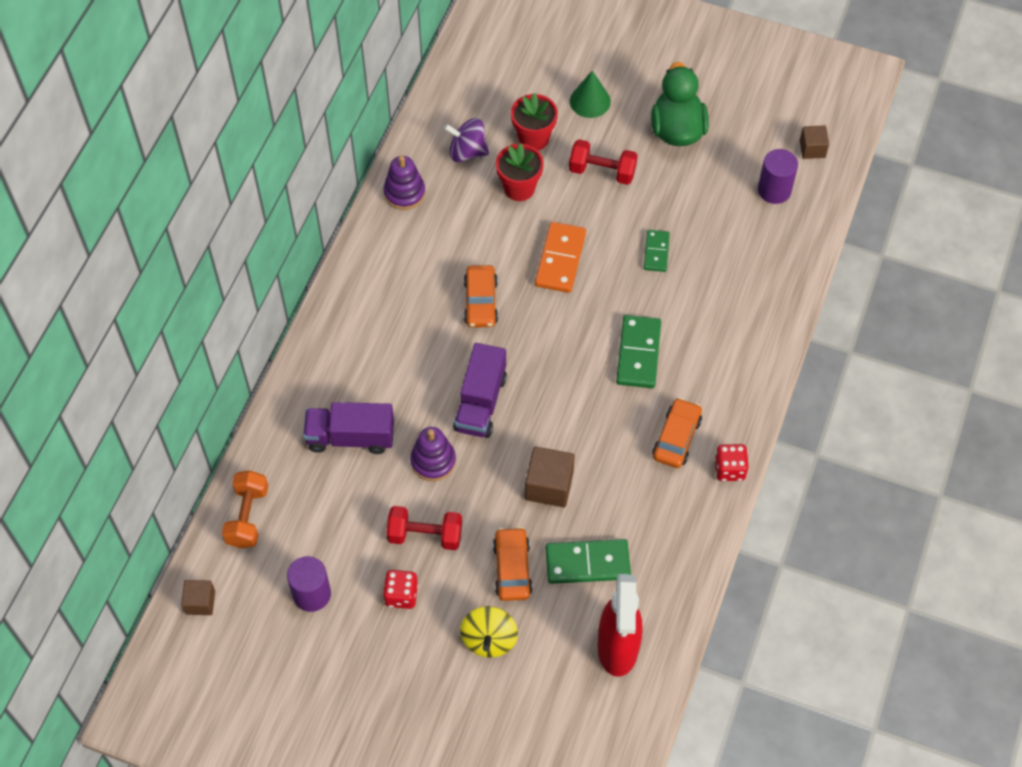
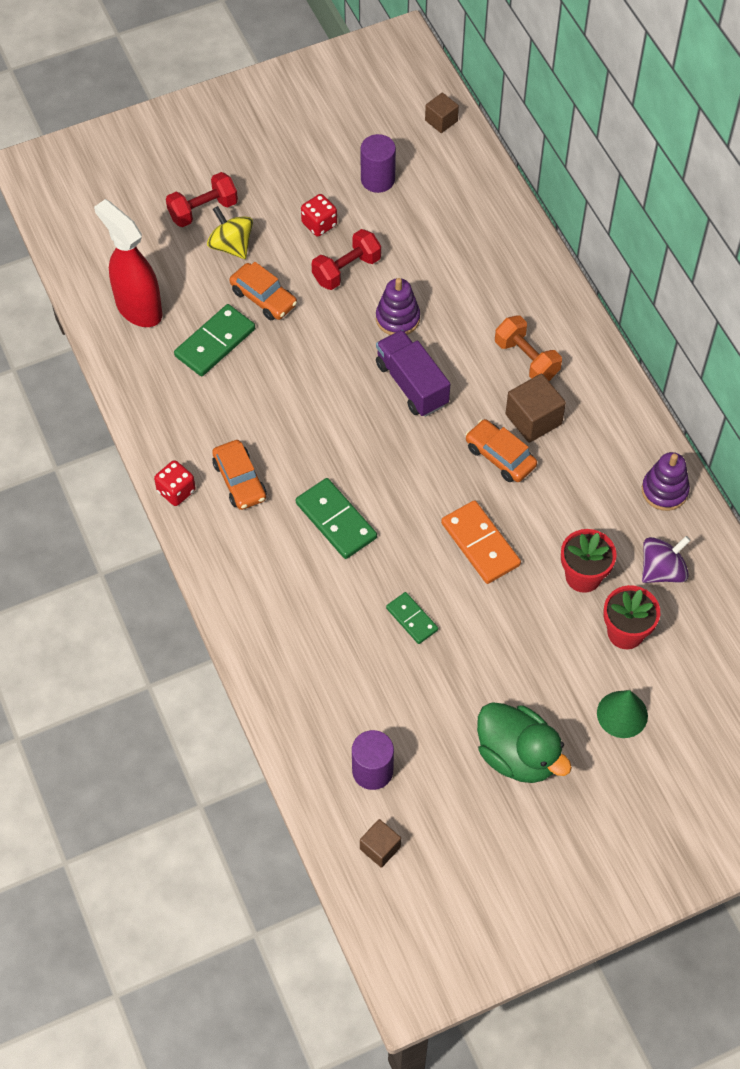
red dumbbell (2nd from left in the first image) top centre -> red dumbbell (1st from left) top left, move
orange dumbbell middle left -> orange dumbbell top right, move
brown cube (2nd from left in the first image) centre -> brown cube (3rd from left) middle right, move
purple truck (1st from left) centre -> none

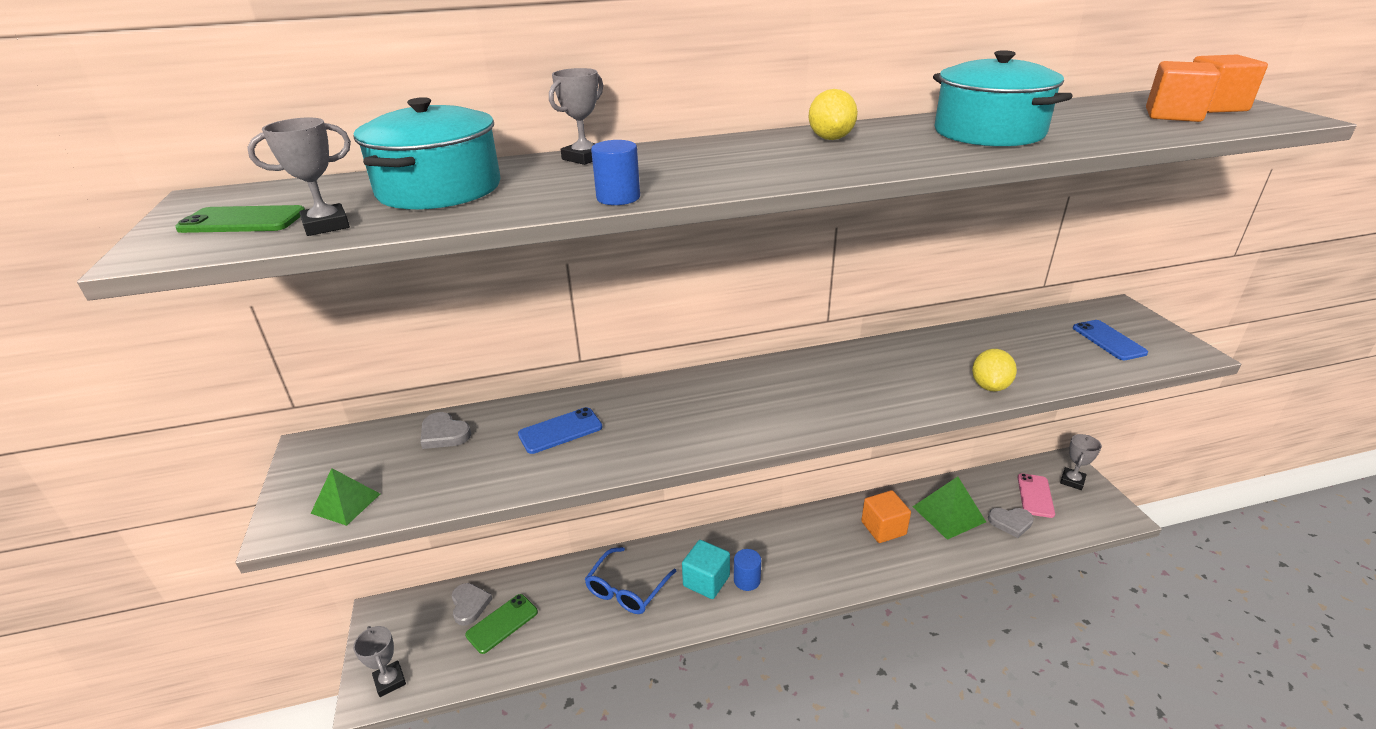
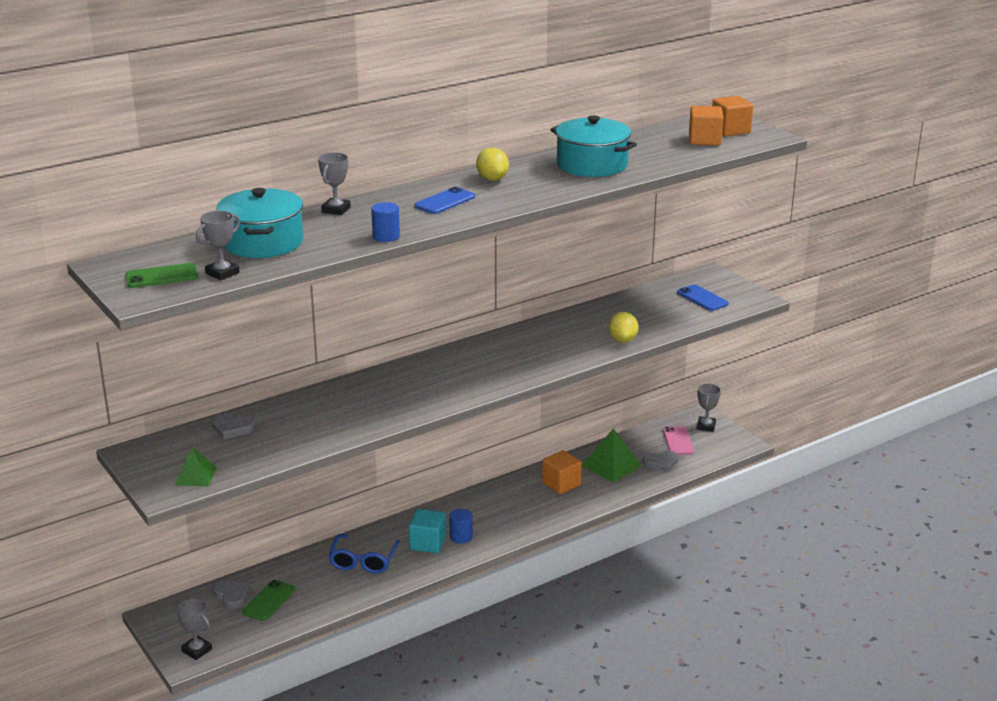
blue phone (1st from left) centre -> blue phone (1st from left) top centre, move

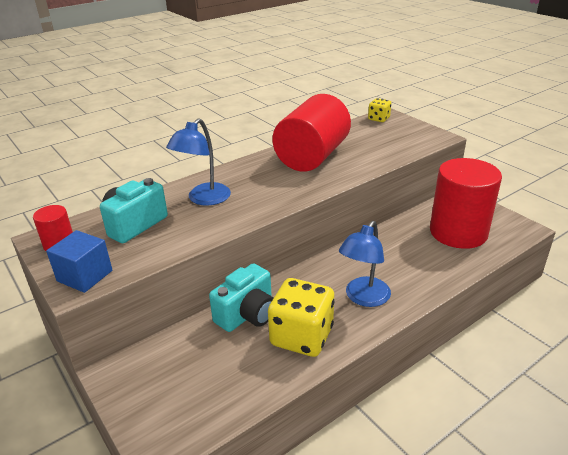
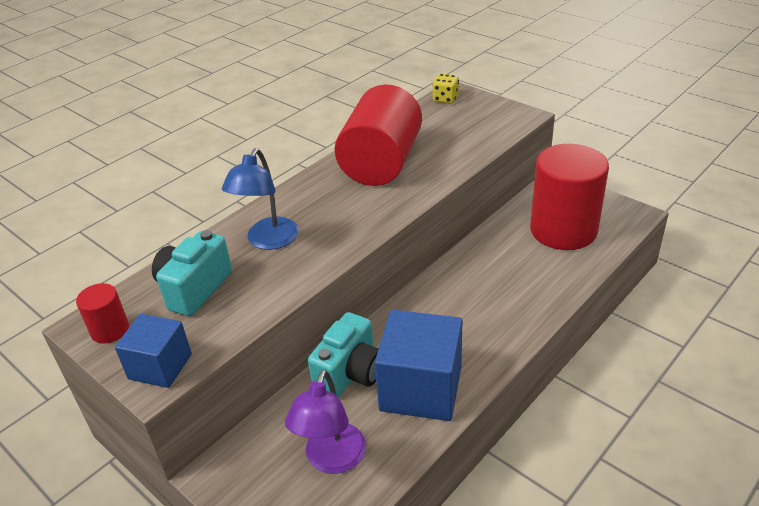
none -> purple lamp bottom centre
yellow dice (1st from left) bottom centre -> blue cube (2nd from left) bottom centre
blue lamp (2nd from left) centre -> none

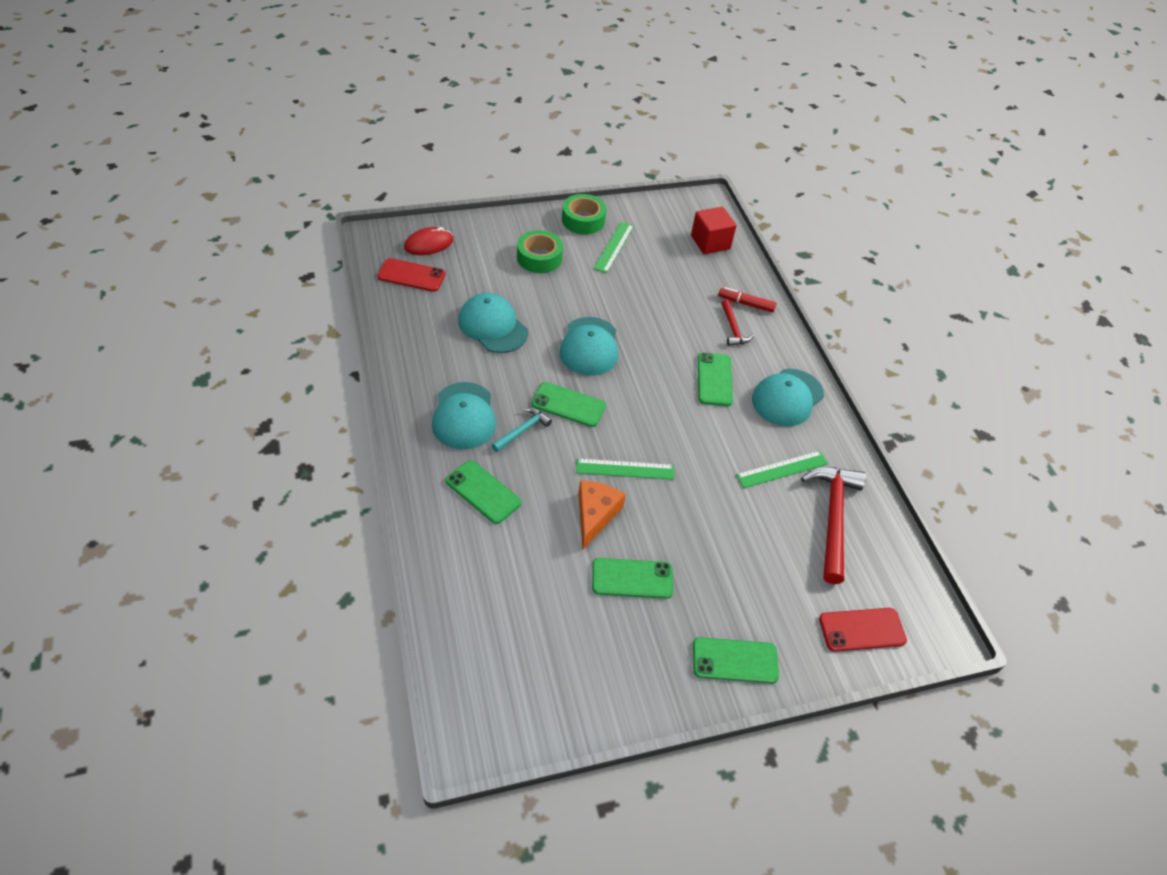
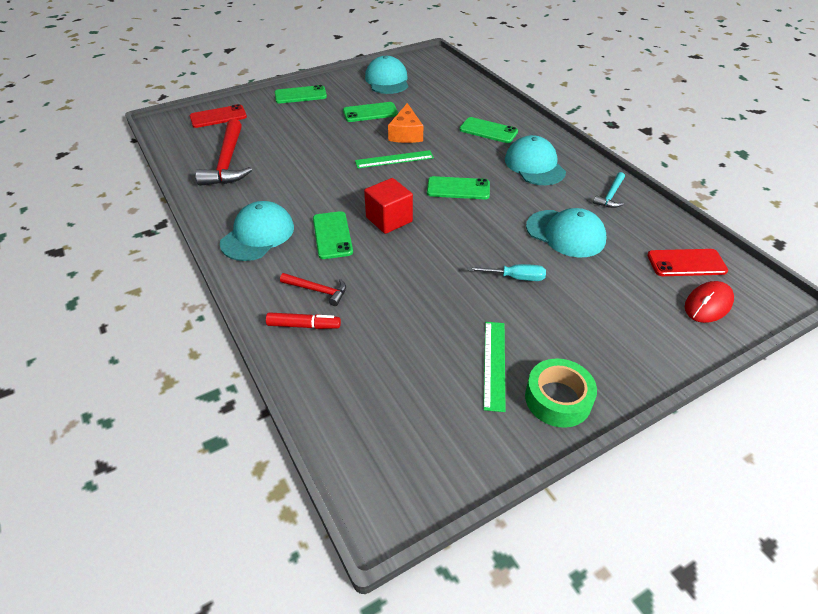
red hammer (1st from left in the first image) centre -> red hammer (2nd from left) centre, 135 degrees clockwise
red cube top centre -> red cube centre, move
turquoise cap (3rd from left in the first image) centre -> turquoise cap (2nd from left) top centre, move
none -> turquoise screwdriver centre
turquoise hammer centre -> turquoise hammer top right, move
green tape (1st from left) top centre -> none
green ruler (3rd from left) middle right -> none

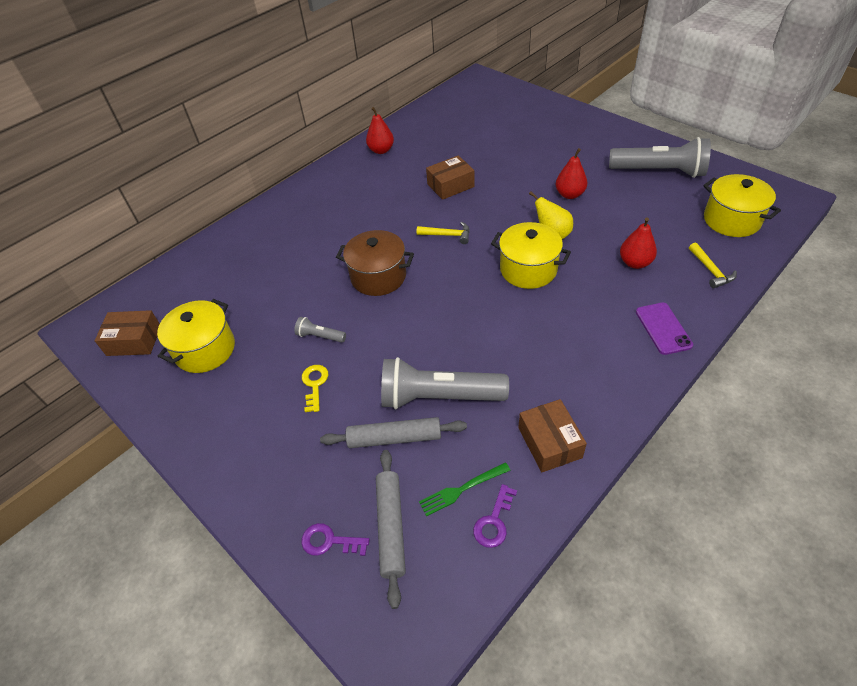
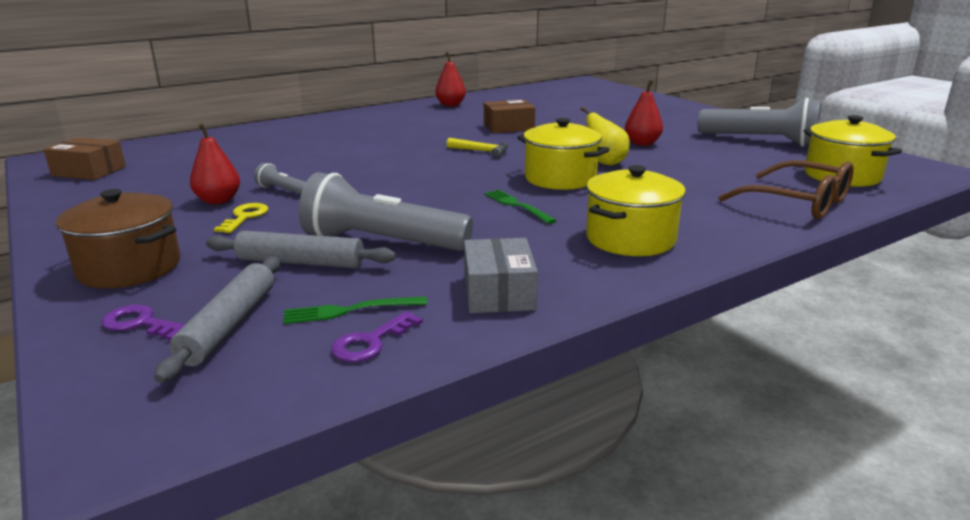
brown pot centre -> brown pot middle left, move
red pear (3rd from left in the first image) middle right -> red pear (1st from left) top left, move
brown box (3rd from left) centre -> grey box centre
none -> green fork (2nd from left) centre
yellow pot (1st from left in the first image) middle left -> yellow pot (2nd from left) centre, move
yellow hammer (2nd from left) middle right -> brown glasses middle right
purple phone middle right -> none

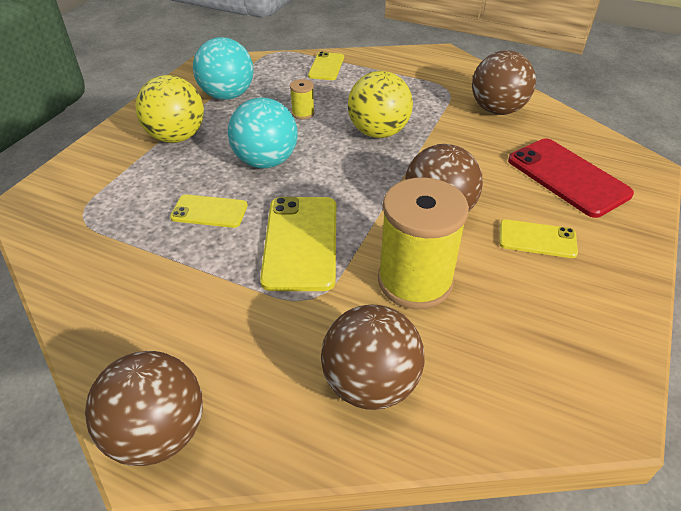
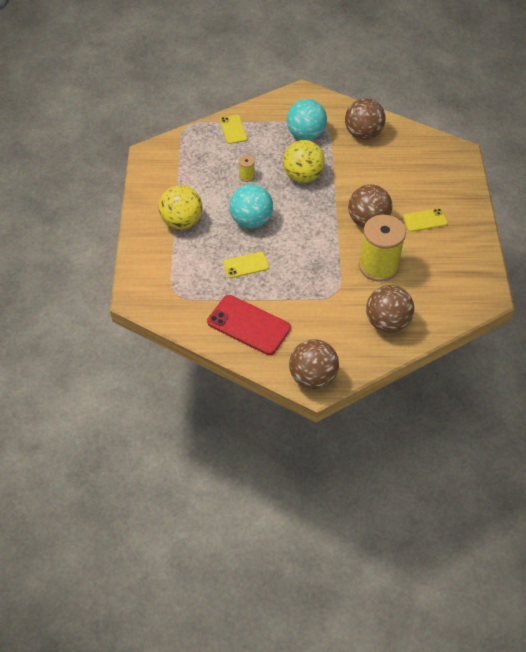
red phone middle right -> red phone centre, move
turquoise ball (1st from left in the first image) top left -> turquoise ball (2nd from left) top centre, move
yellow phone (2nd from left) centre -> none

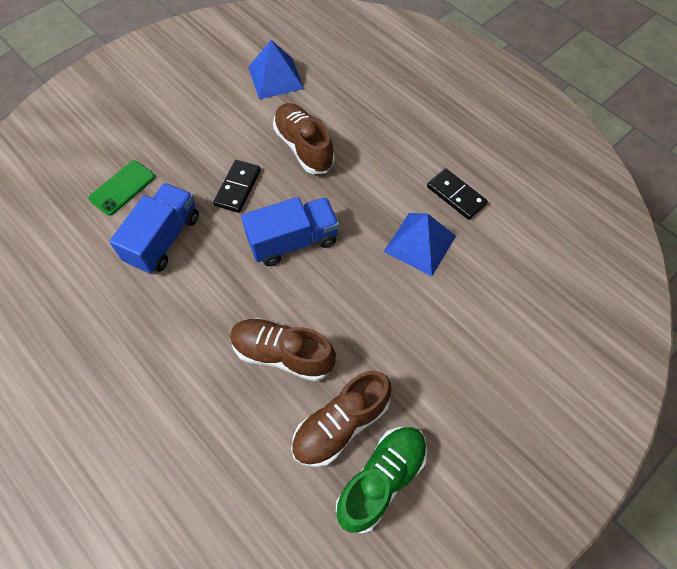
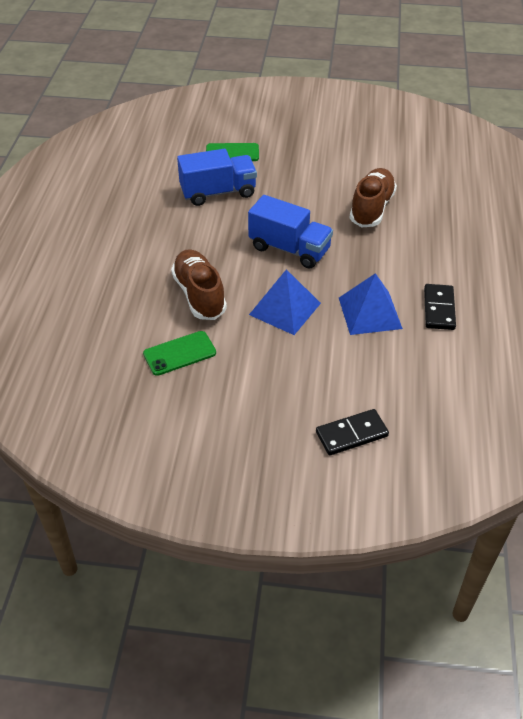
brown shoe (3rd from left) bottom centre -> green phone (1st from left) centre
blue pyramid (1st from left) top centre -> blue pyramid (1st from left) centre, move
black domino (1st from left) top centre -> black domino (1st from left) middle right, move
green shoe bottom centre -> none

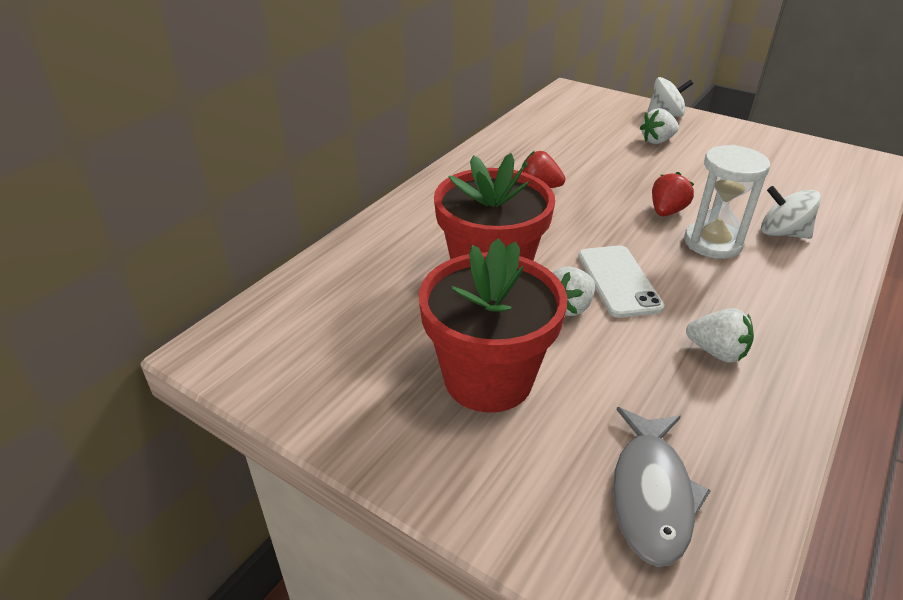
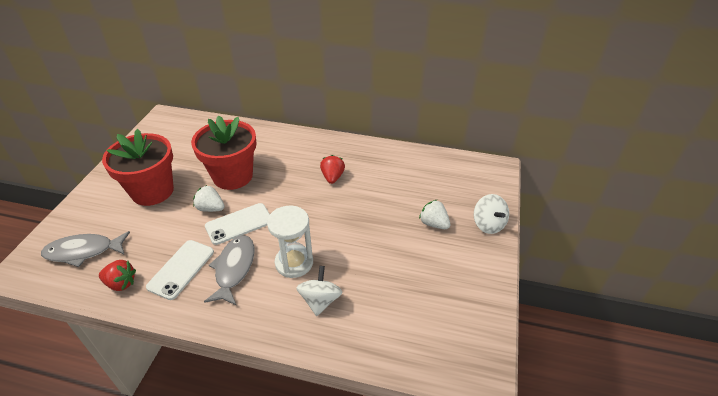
red strawberry (2nd from left in the first image) top right -> red strawberry (1st from left) bottom left, move
white strawberry (3rd from left) middle right -> white phone (1st from left) bottom left
none -> grey fish (2nd from left) bottom left

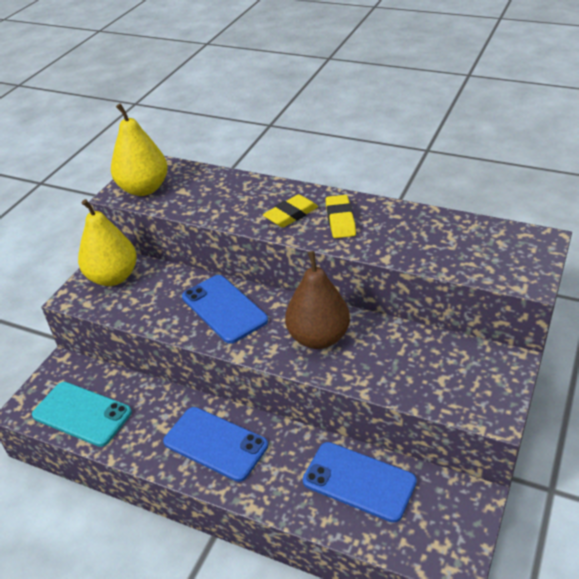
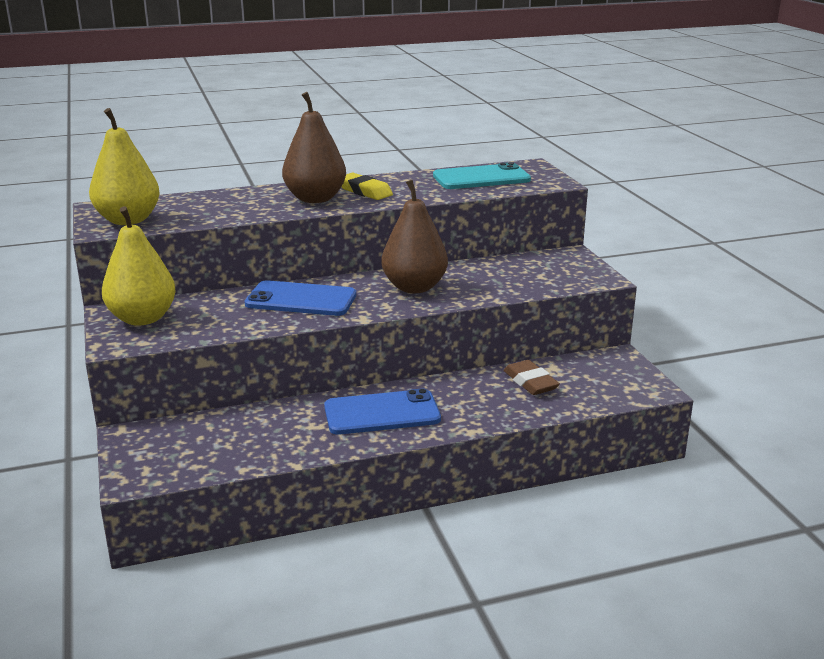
yellow eraser (1st from left) centre -> brown pear (1st from left) top centre
turquoise phone bottom left -> turquoise phone top centre, move
blue phone (3rd from left) bottom centre -> brown eraser centre

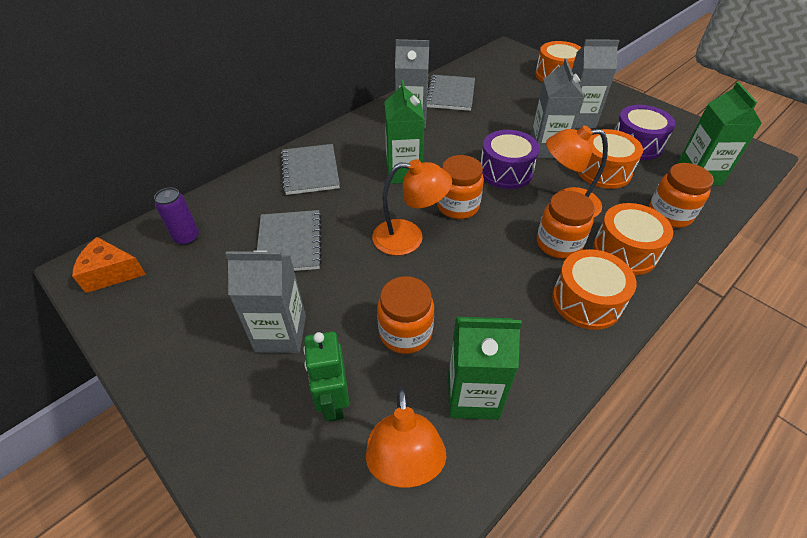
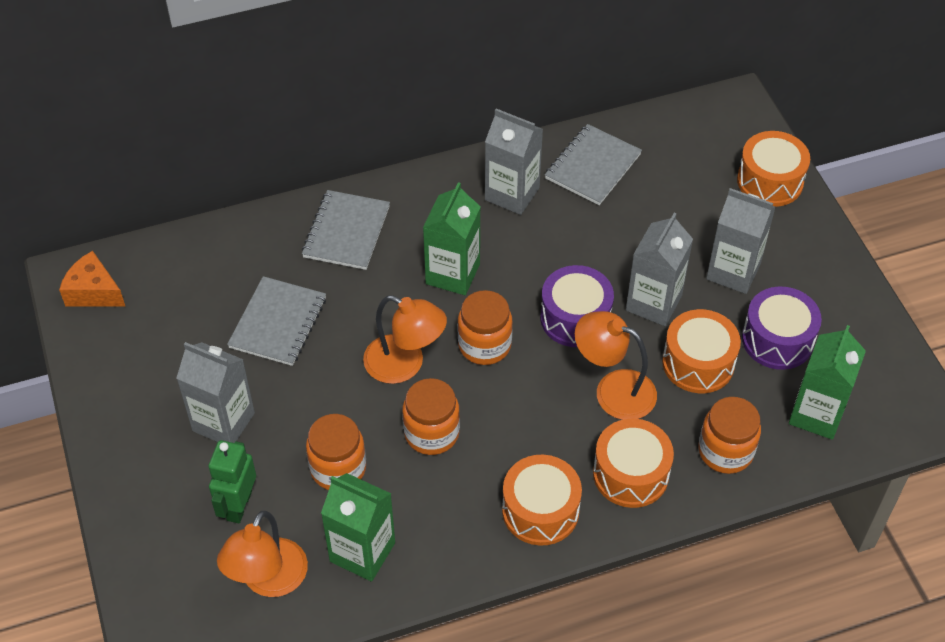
orange jar (3rd from left in the first image) middle right -> orange jar (2nd from left) centre, move
purple can middle left -> none

